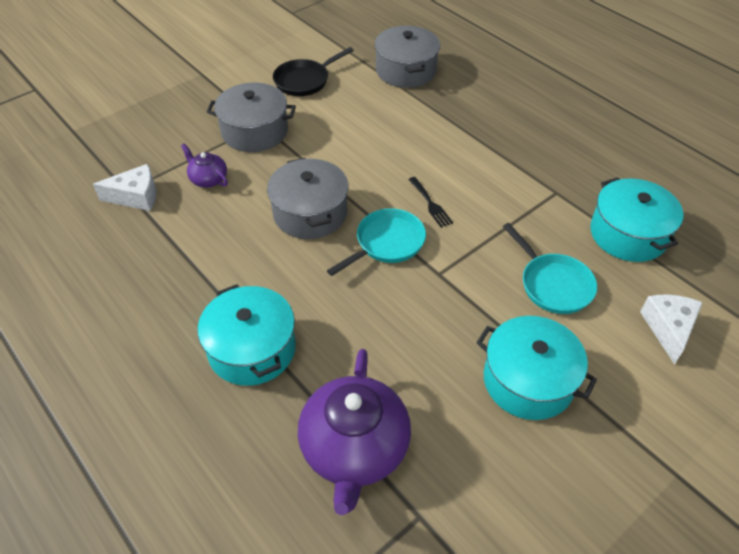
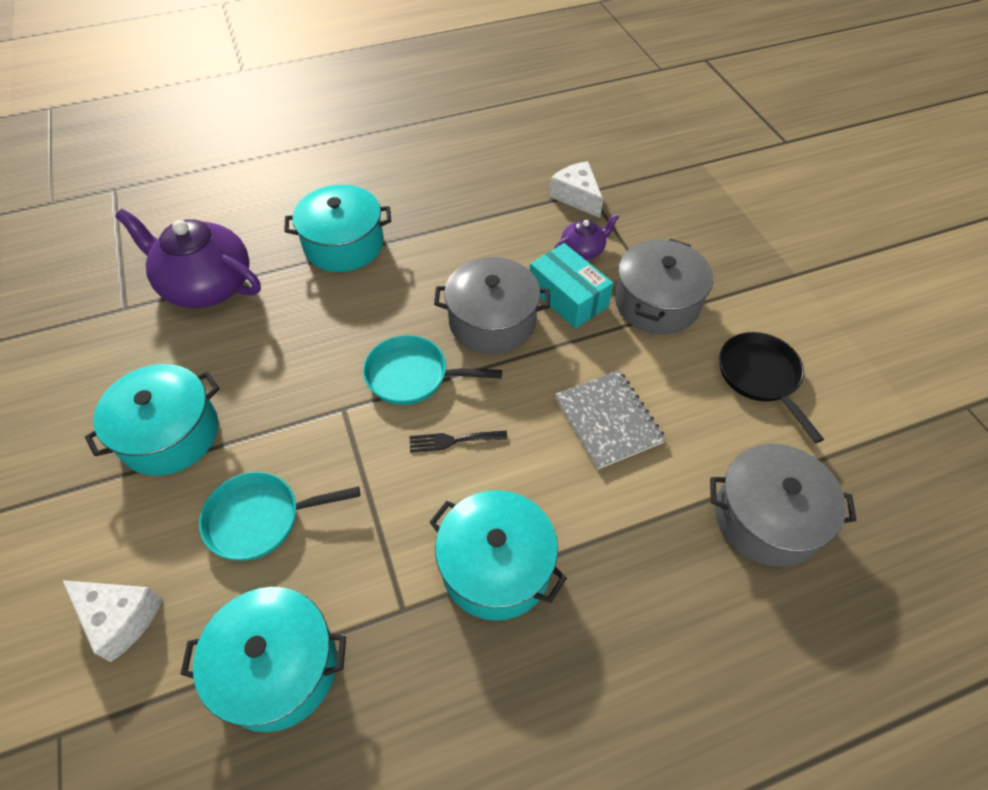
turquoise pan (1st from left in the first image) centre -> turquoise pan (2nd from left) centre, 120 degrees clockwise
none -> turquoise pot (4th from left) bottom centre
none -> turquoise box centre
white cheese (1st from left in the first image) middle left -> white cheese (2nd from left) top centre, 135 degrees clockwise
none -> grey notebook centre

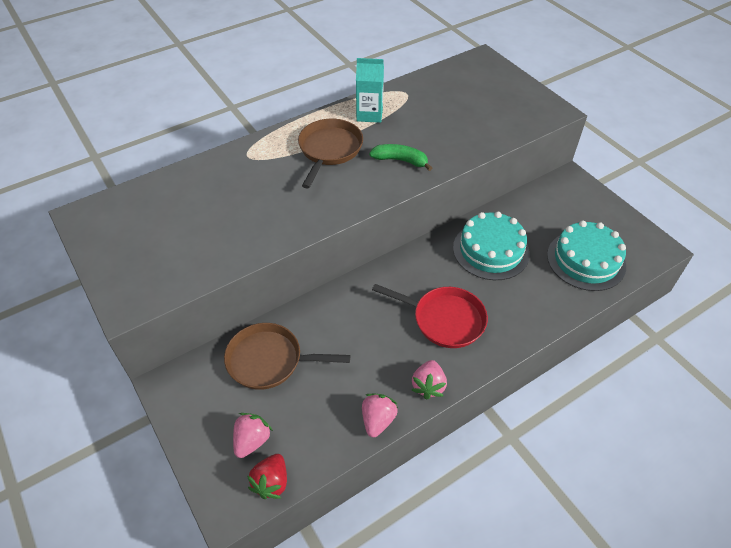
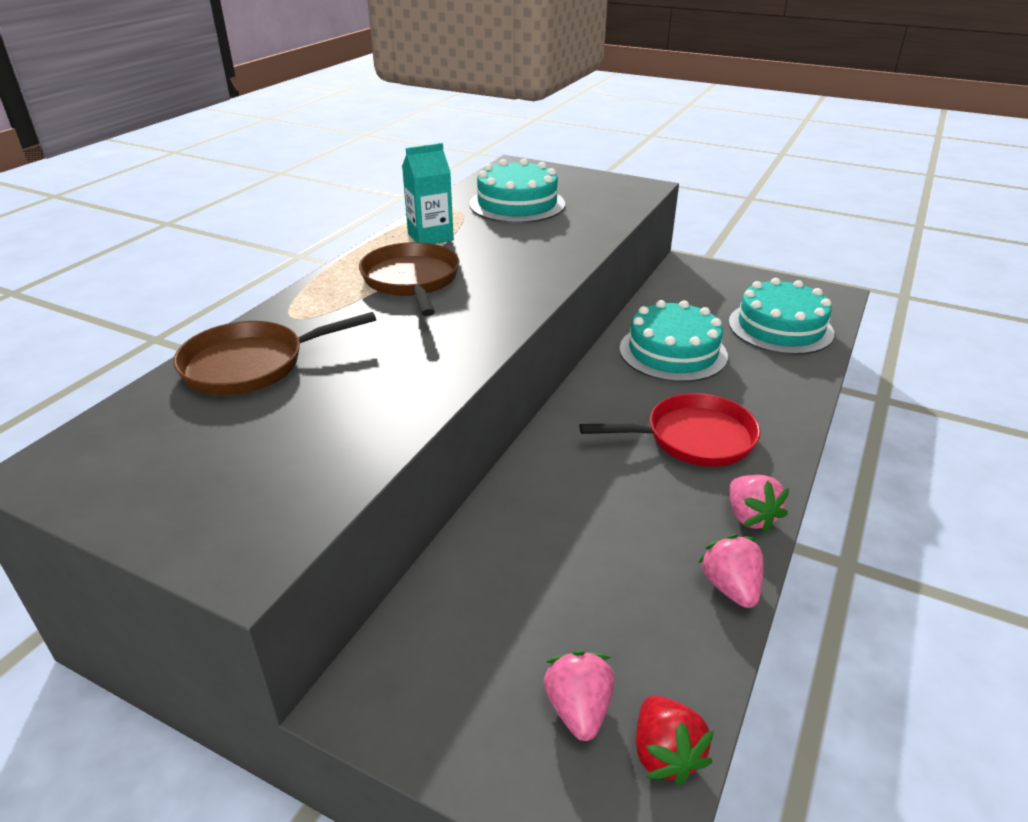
brown pan (1st from left) centre -> brown pan (1st from left) middle left, move
none -> turquoise cake (1st from left) top centre
green banana top centre -> none

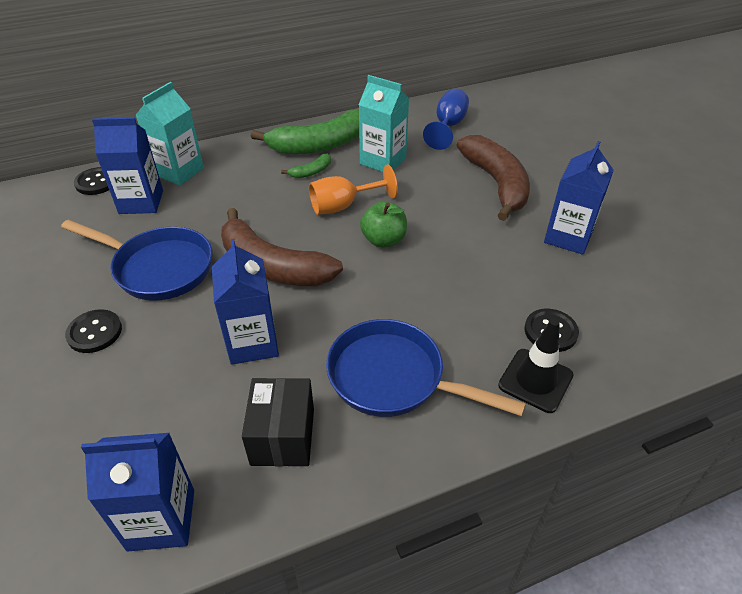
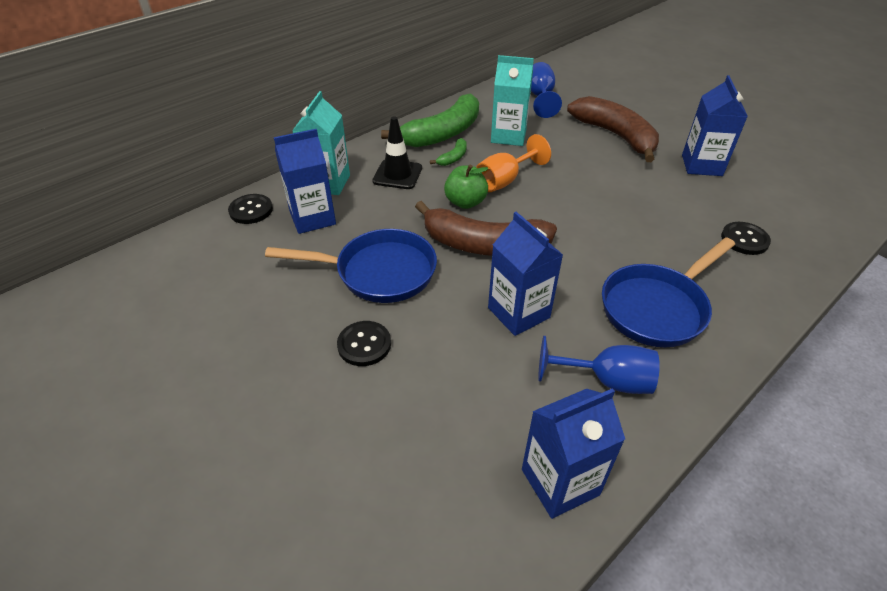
black traffic cone middle right -> black traffic cone top centre, move
green apple centre -> green apple top centre, move
black box bottom centre -> blue goblet (2nd from left) middle right
blue pan (2nd from left) centre -> blue pan (2nd from left) middle right, 45 degrees counterclockwise

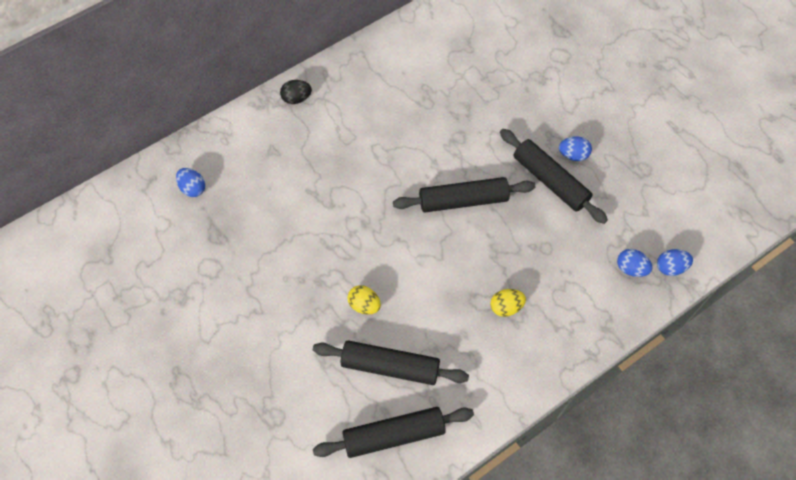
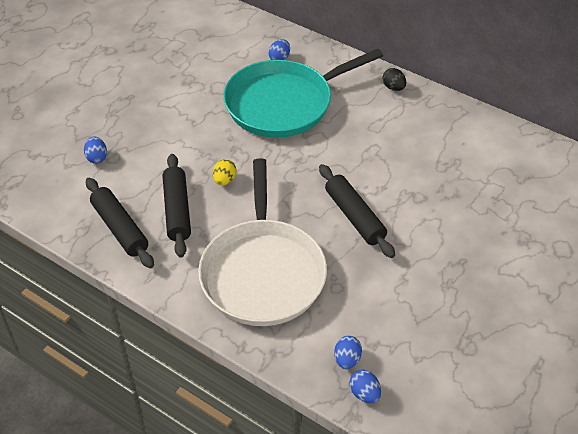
blue egg (2nd from left in the first image) top right -> blue egg (1st from left) middle left, move
yellow egg (2nd from left) centre -> white pan centre
none -> turquoise pan top centre
black rolling pin (4th from left) middle right -> none

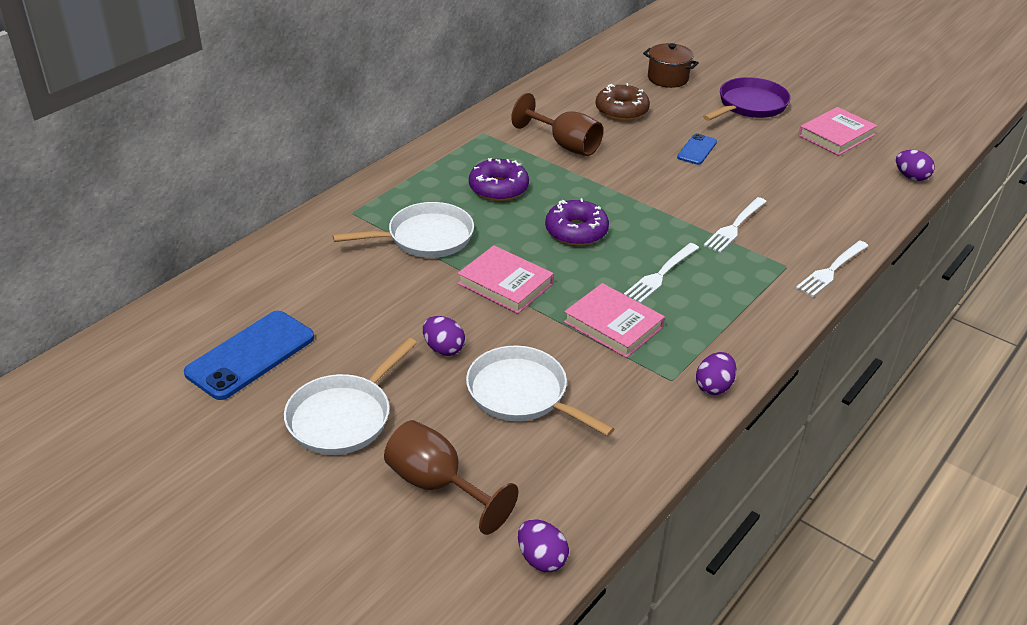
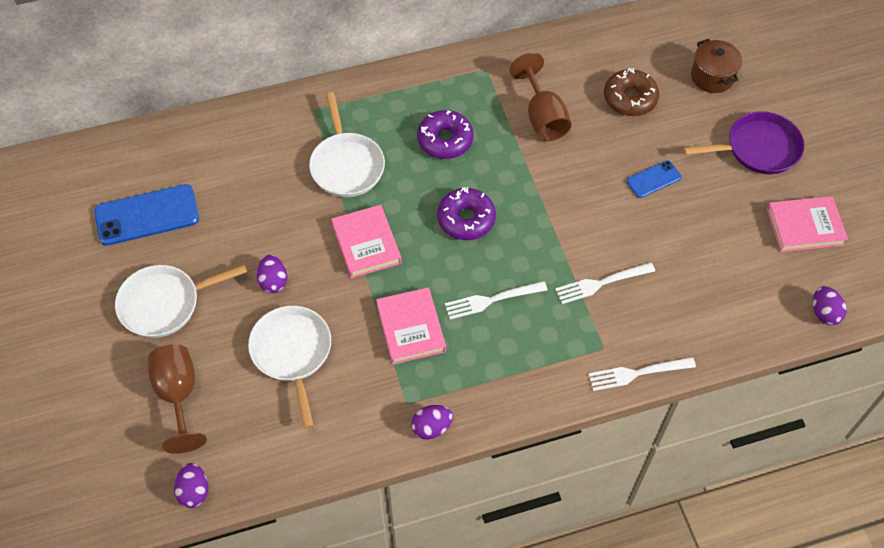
white pan (2nd from left in the first image) centre -> white pan (3rd from left) top centre, 60 degrees clockwise

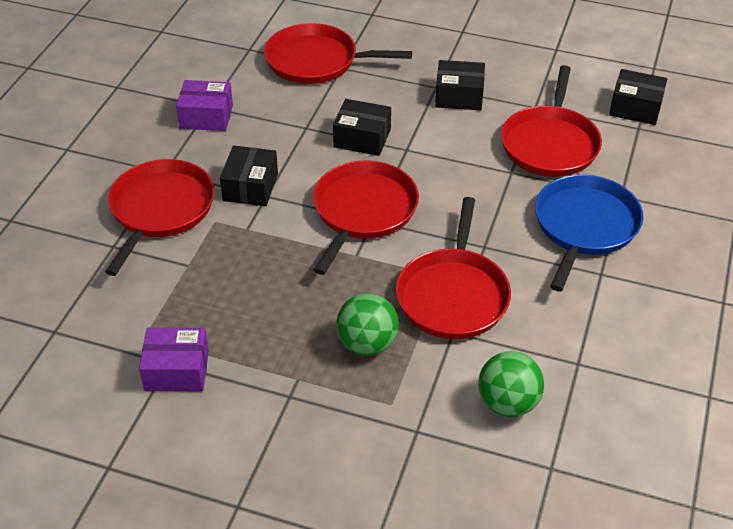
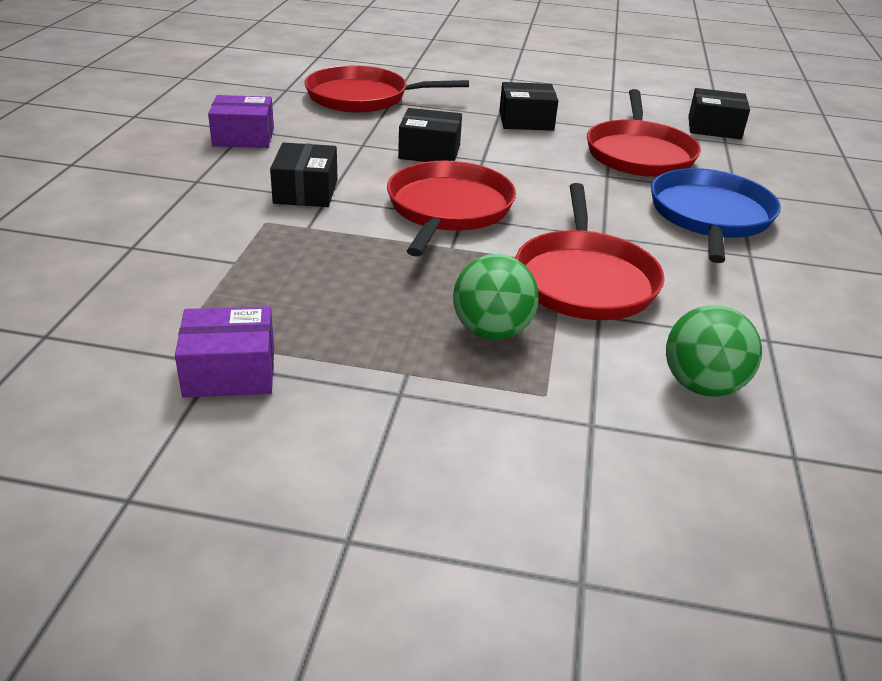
red pan (1st from left) middle left -> none

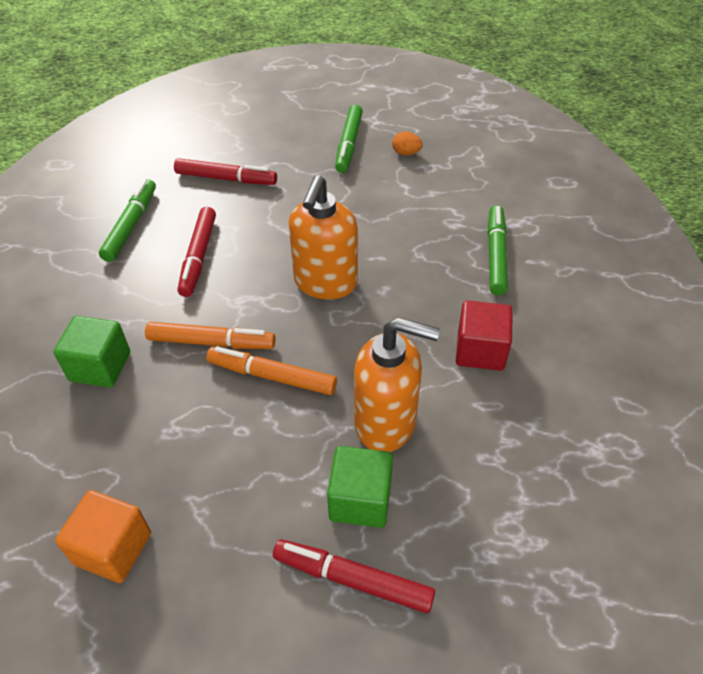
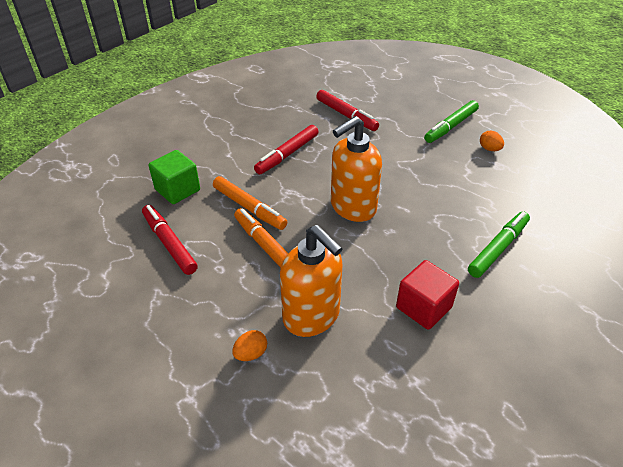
red marker (3rd from left in the first image) bottom centre -> red marker (1st from left) middle left, move
green cube (2nd from left) bottom centre -> orange egg (1st from left) bottom centre
orange cube bottom left -> none
green marker (1st from left) top left -> none

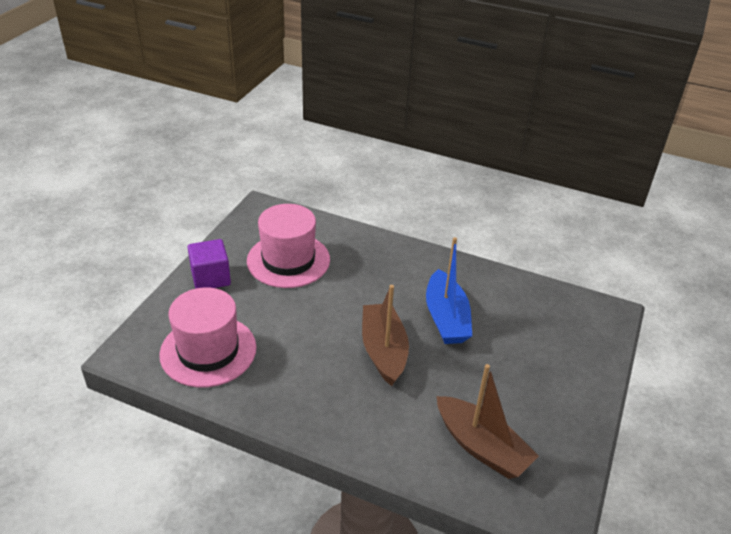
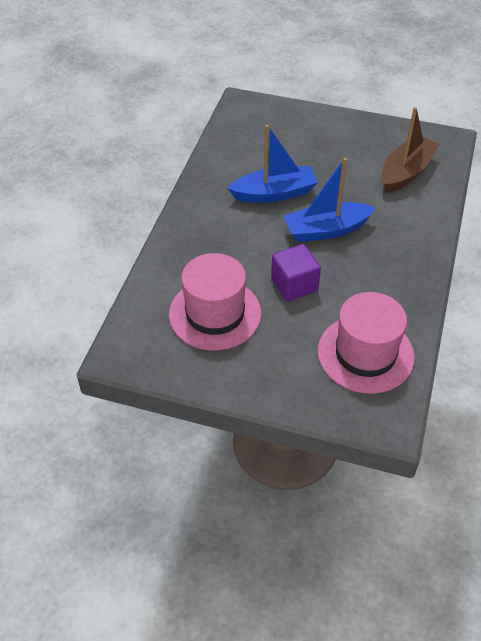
purple cube middle left -> purple cube centre, move
brown boat (1st from left) centre -> blue boat (2nd from left) top right

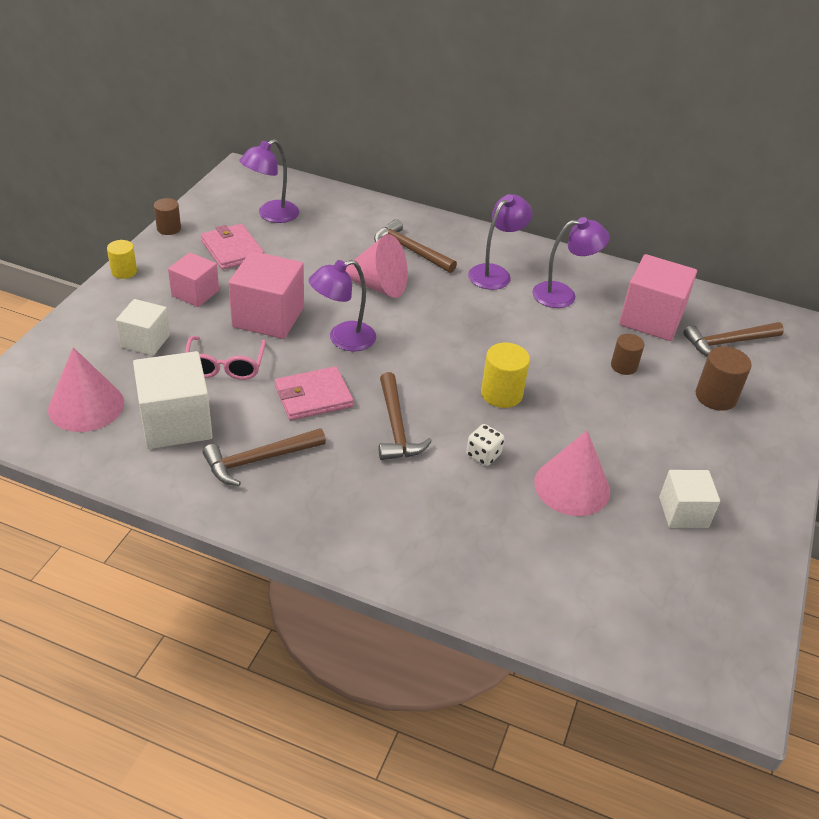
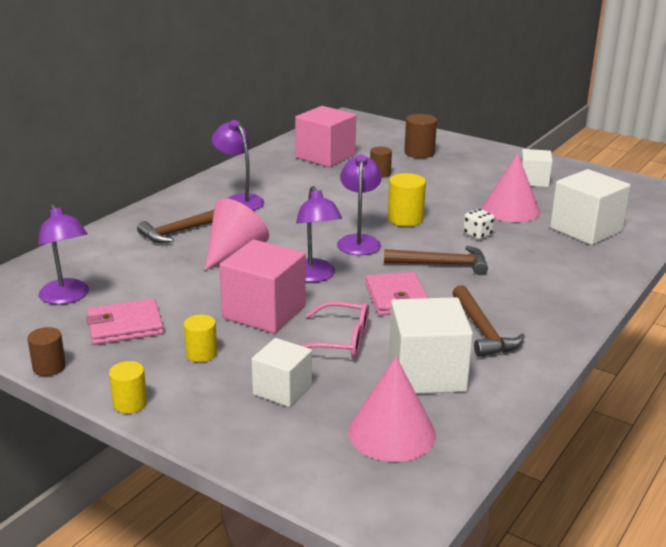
pink cube (1st from left) middle left -> yellow cylinder (2nd from left) middle left
purple lamp (4th from left) top right -> purple lamp (4th from left) centre, move
none -> white cube (4th from left) middle right
brown hammer (4th from left) middle right -> none

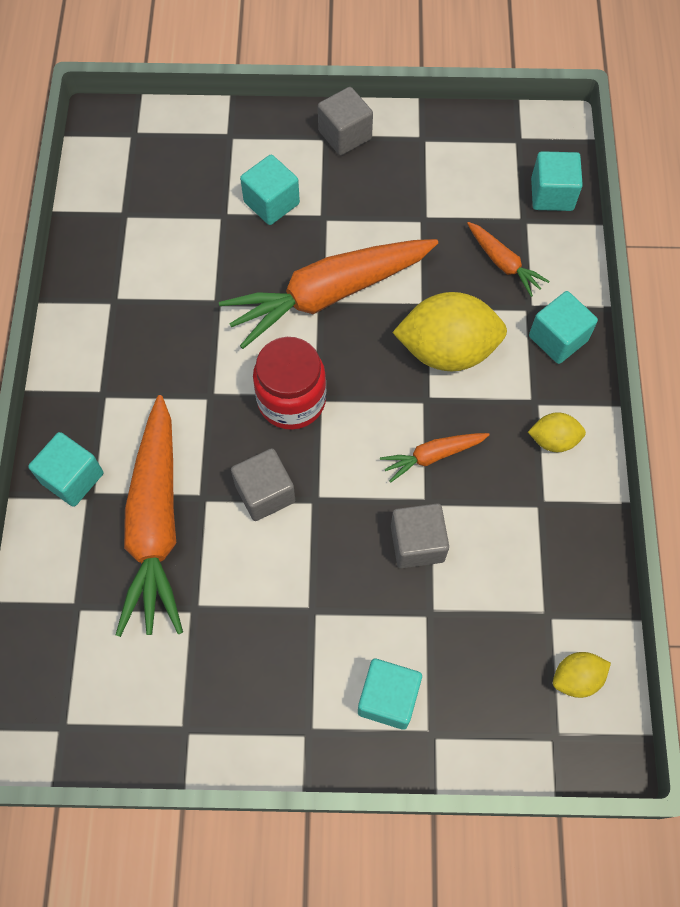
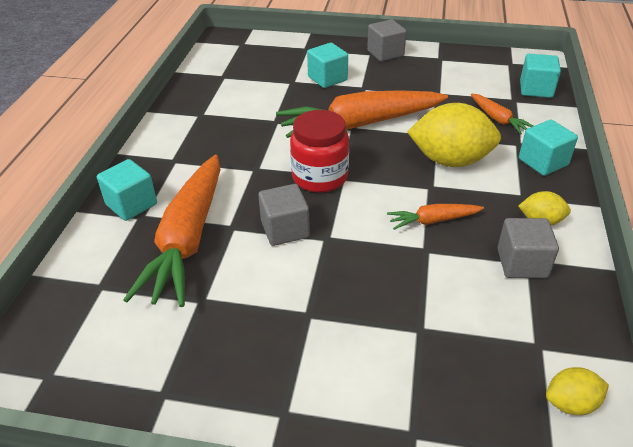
grey cube (3rd from left) centre -> grey cube (3rd from left) middle right, move
turquoise cube (3rd from left) bottom centre -> none

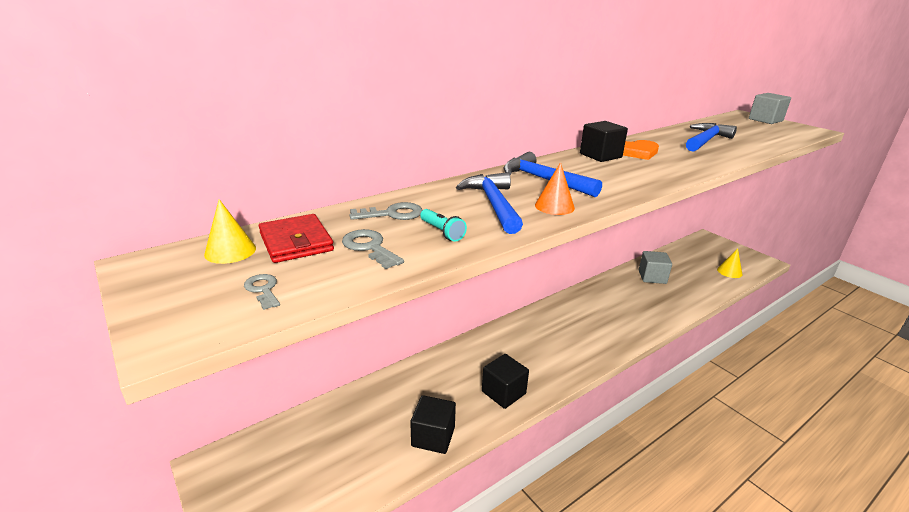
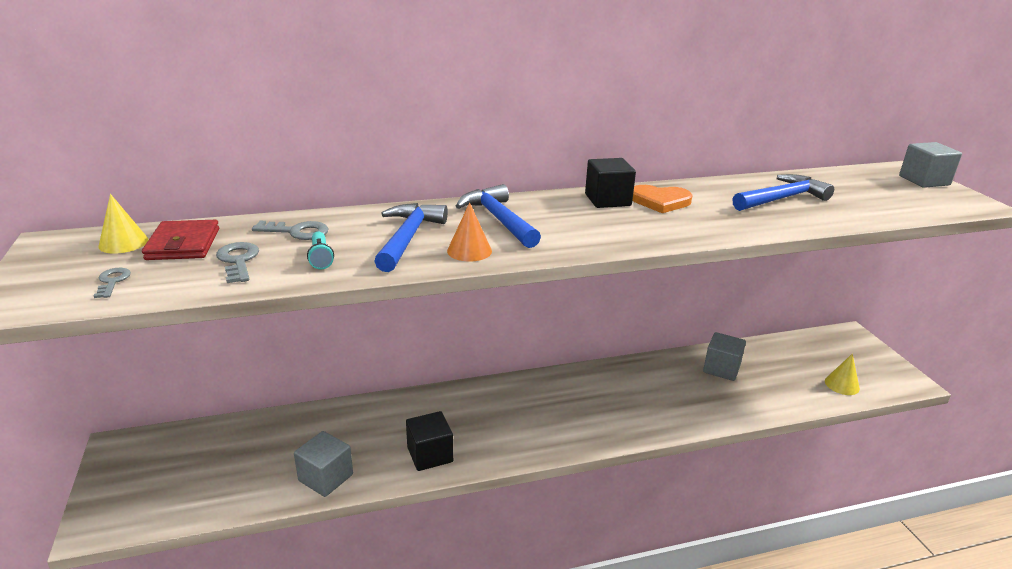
black cube (1st from left) bottom centre -> grey cube (1st from left) bottom left

